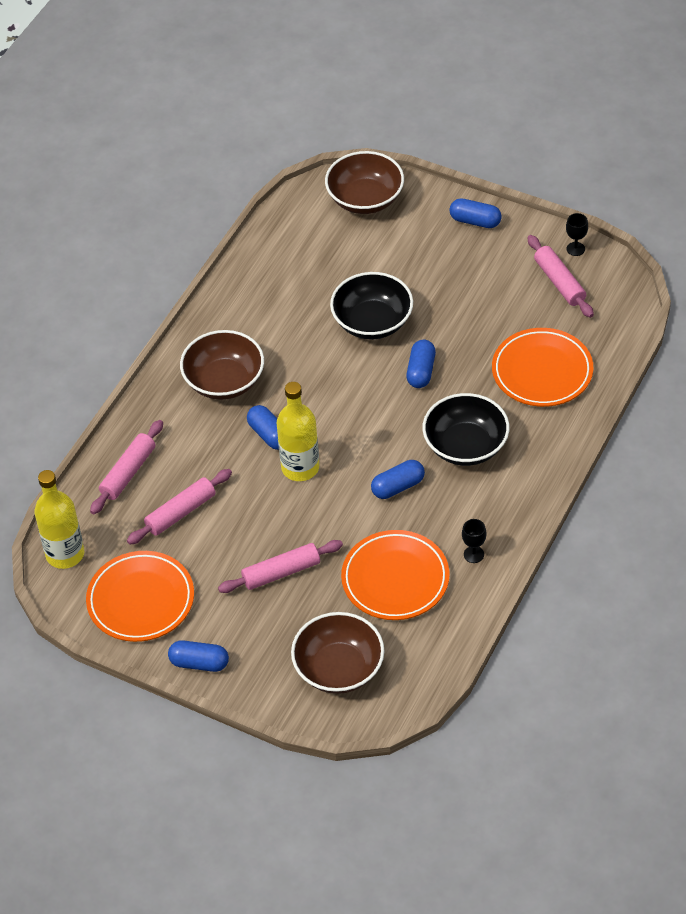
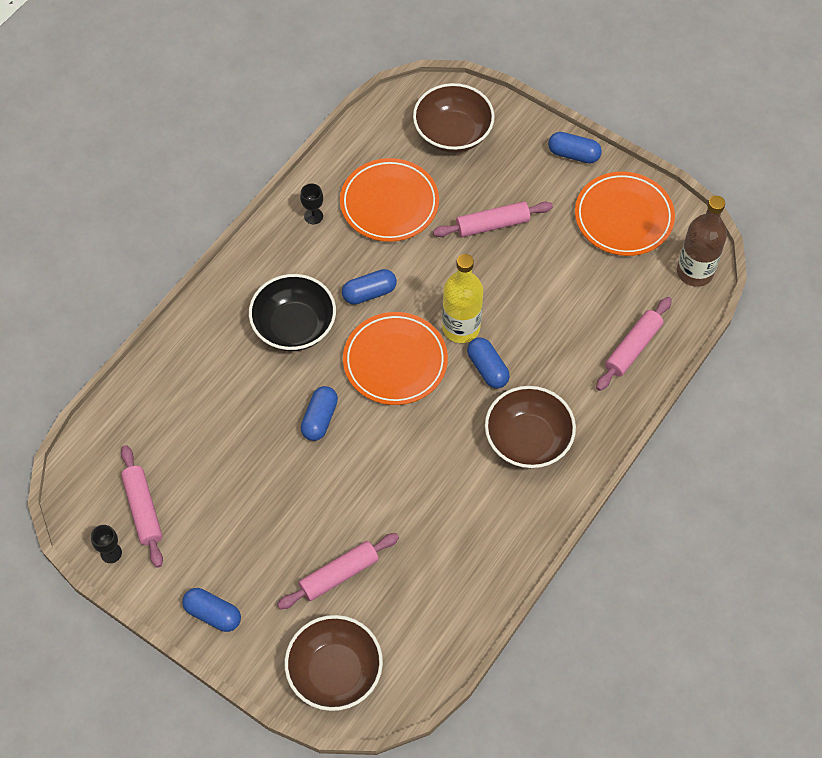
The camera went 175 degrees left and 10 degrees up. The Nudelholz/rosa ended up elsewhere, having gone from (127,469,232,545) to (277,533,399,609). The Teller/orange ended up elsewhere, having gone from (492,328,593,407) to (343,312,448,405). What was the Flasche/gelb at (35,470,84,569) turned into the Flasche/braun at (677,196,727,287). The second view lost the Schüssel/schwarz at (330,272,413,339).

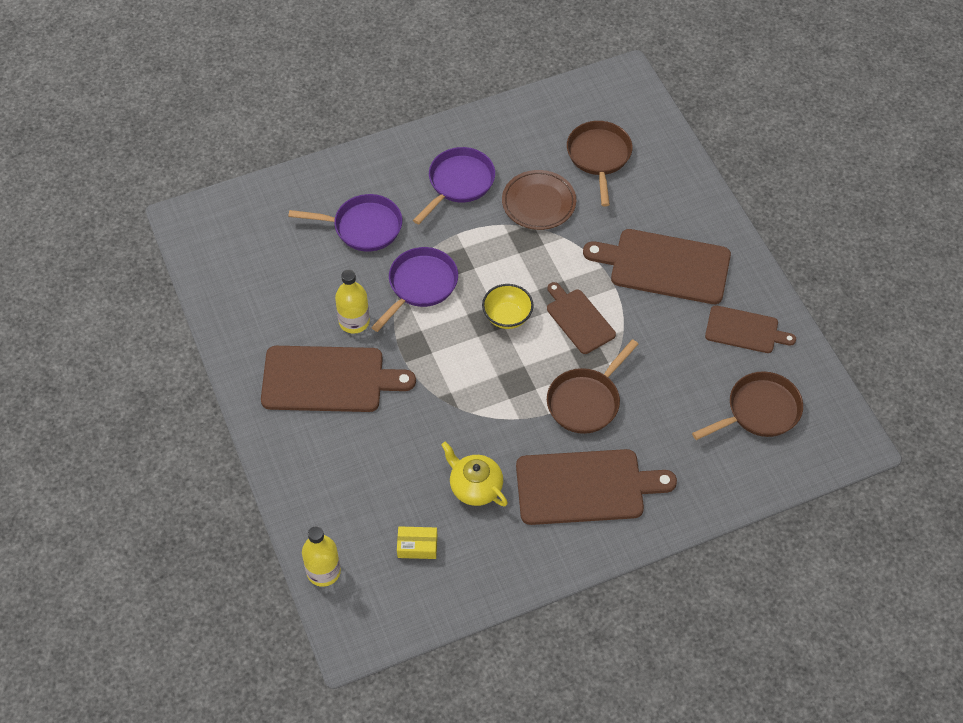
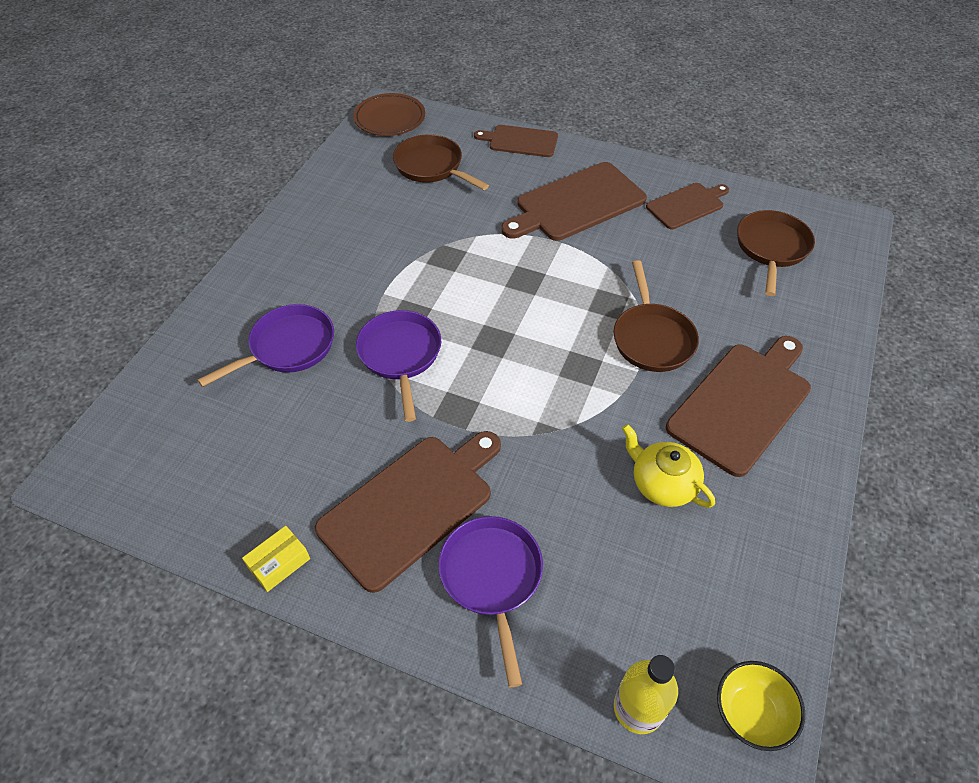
The camera went 45 degrees left and 5 degrees down. The Schachtel/gelb ended up elsewhere, having gone from (397,526,437,559) to (242,526,310,592). The Teller/braun ended up elsewhere, having gone from (502,170,576,230) to (353,93,425,136). The Pfanne/lila ended up elsewhere, having gone from (413,147,495,225) to (438,516,543,687). The Schneidebrett/braun ended up elsewhere, having gone from (547,282,616,354) to (474,125,558,157). The Teekanne/gelb at (441,441,508,506) ended up facing another way, 45 degrees clockwise from before. The Schüssel/gelb ended up elsewhere, having gone from (482,284,534,329) to (717,661,805,751). The second view lost the Flasche/gelb at (335,270,370,334).

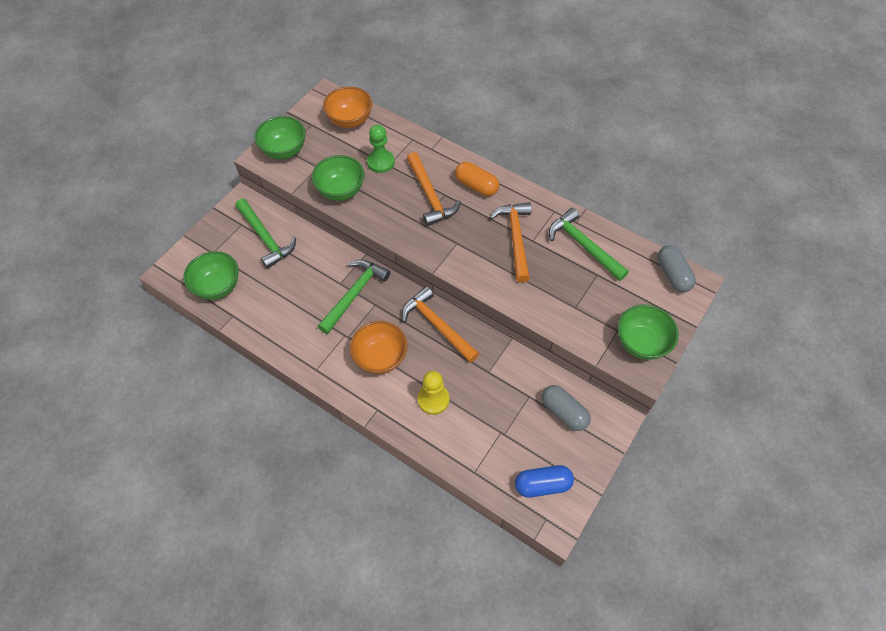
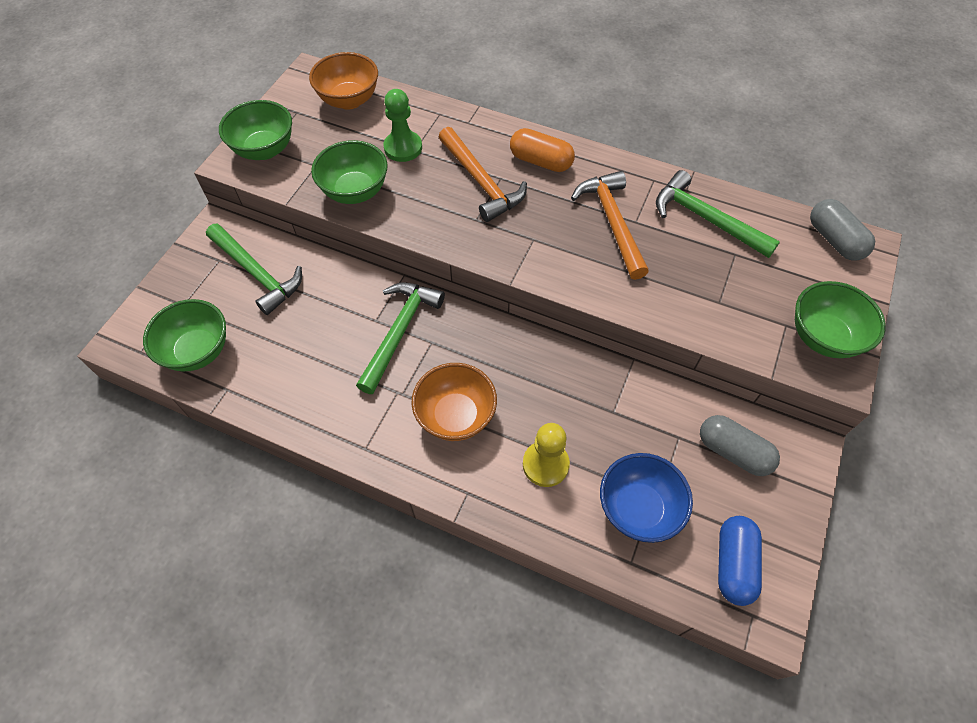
The camera went 10 degrees left and 0 degrees up. The second view gained the Schüssel/blau at (600,453,693,543). The Kapsel/blau at (515,465,574,498) ended up facing another way, 60 degrees counterclockwise from before. The second view lost the Hammer/orange at (402,286,479,363).

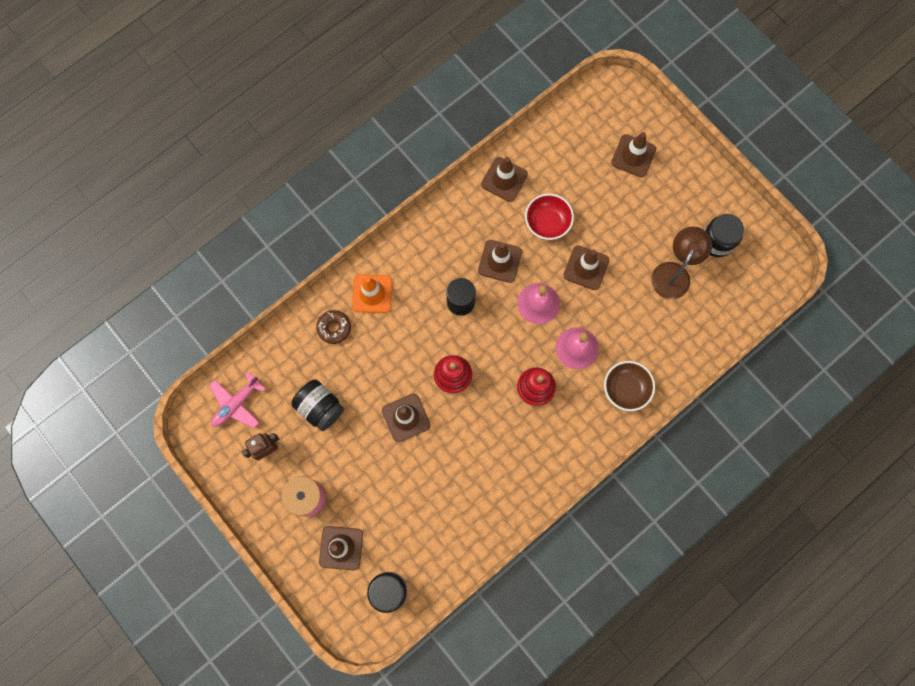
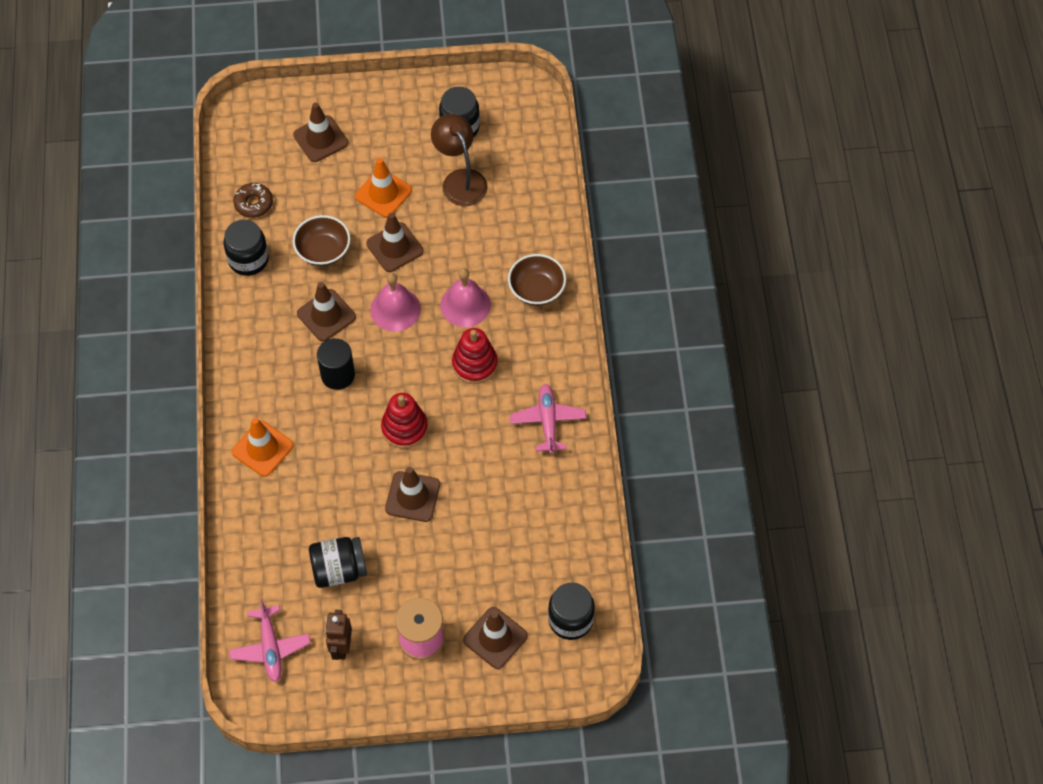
The camera went 55 degrees left and 15 degrees down. Where the Leitkegel/braun stood at (481,157,528,202), the Einmachglas/schwarz came to stand at (223,219,269,276). The Donut/braun ended up elsewhere, having gone from (316,310,351,344) to (233,183,273,218). What was the Schüssel/rot at (525,194,574,240) turned into the Schüssel/braun at (293,215,351,266). The second view gained the Leitkegel/orange at (355,158,412,218). The second view gained the Flugzeug/rosa at (510,384,586,454).

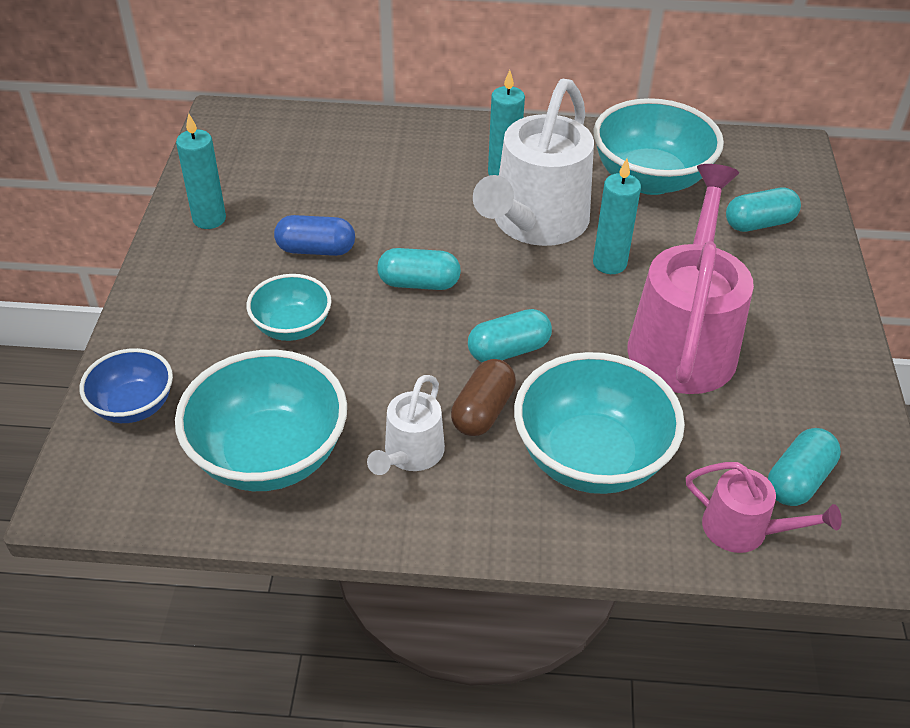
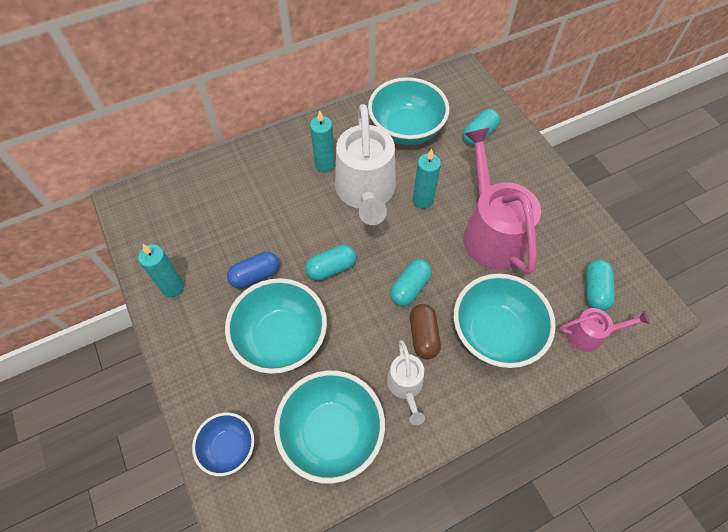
The camera went 30 degrees left and 15 degrees up. The size of the Schüssel/türkis at (246,274,331,341) changed by a factor of 1.76.

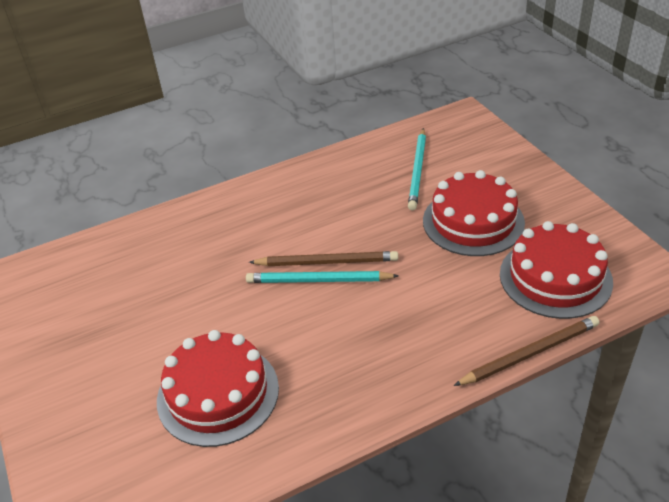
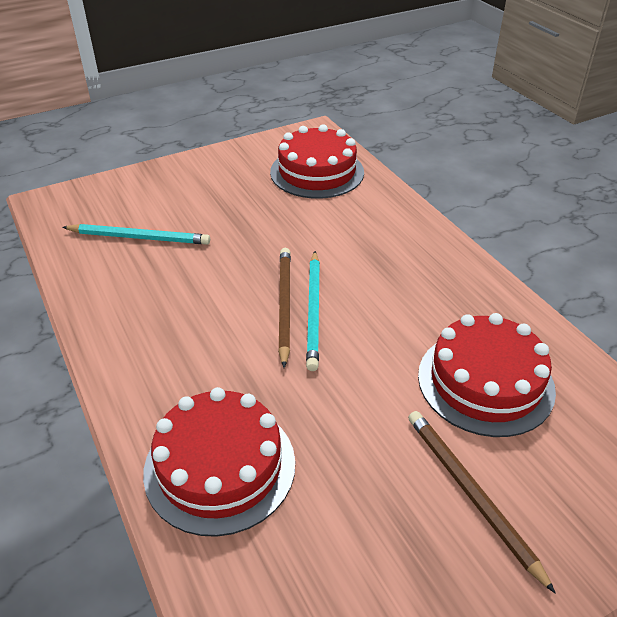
The camera went 95 degrees left and 0 degrees up. The Kuchen/rot ended up elsewhere, having gone from (423,170,525,256) to (143,387,295,537). The Bleistift/braun ended up elsewhere, having gone from (454,316,600,386) to (408,411,556,594).

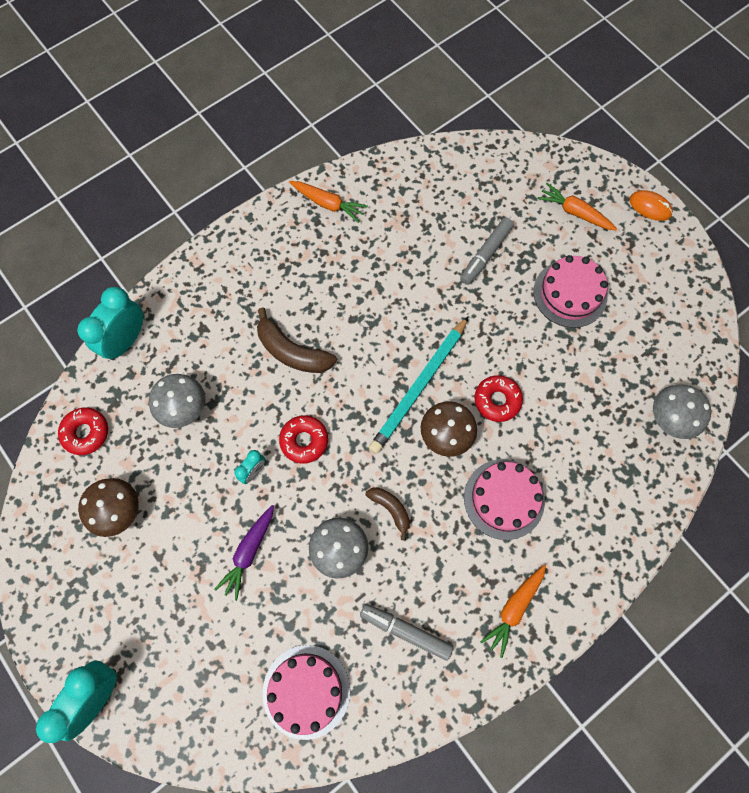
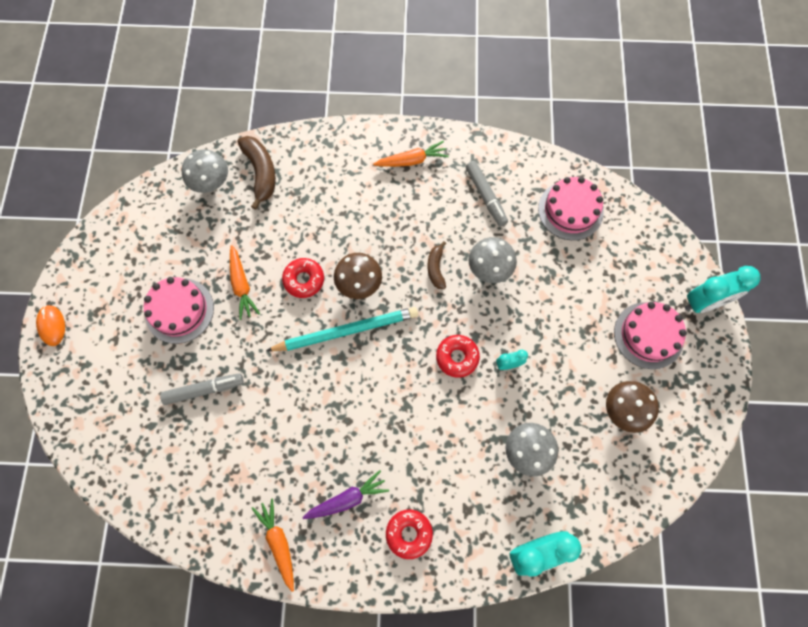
The camera went 140 degrees left and 0 degrees up. The Karotte/orange ended up elsewhere, having gone from (537,183,617,230) to (230,245,260,320). The Banane/braun ended up elsewhere, having gone from (257,308,337,373) to (237,136,276,210). The Karotte/lila ended up elsewhere, having gone from (214,505,274,601) to (302,470,389,519). The Donut/rot ended up elsewhere, having gone from (58,407,108,455) to (386,510,433,559). The Kuchen/rosa ended up elsewhere, having gone from (464,459,545,540) to (614,302,687,369).

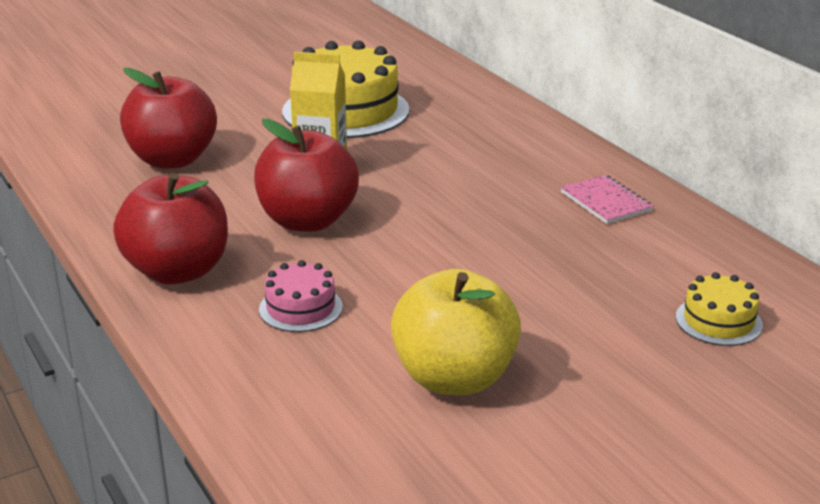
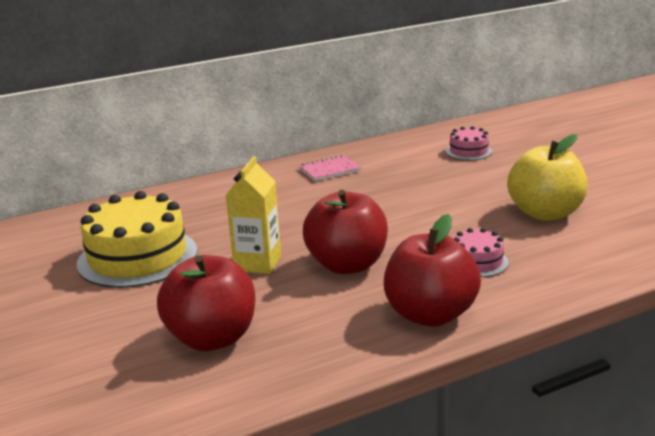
The camera went 85 degrees left and 5 degrees down. What was the Kuchen/gelb at (676,272,763,346) turned into the Kuchen/rosa at (446,126,492,160).

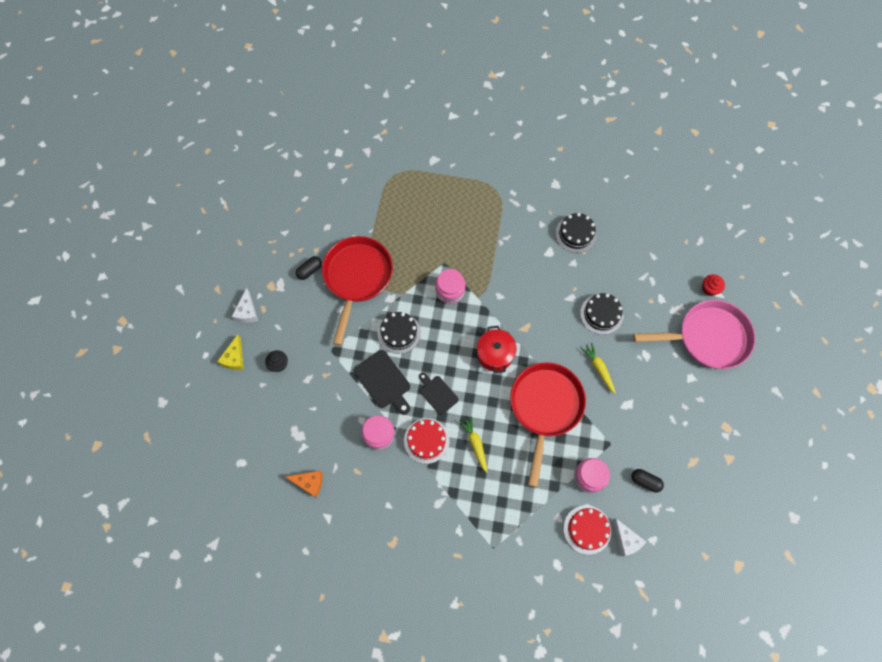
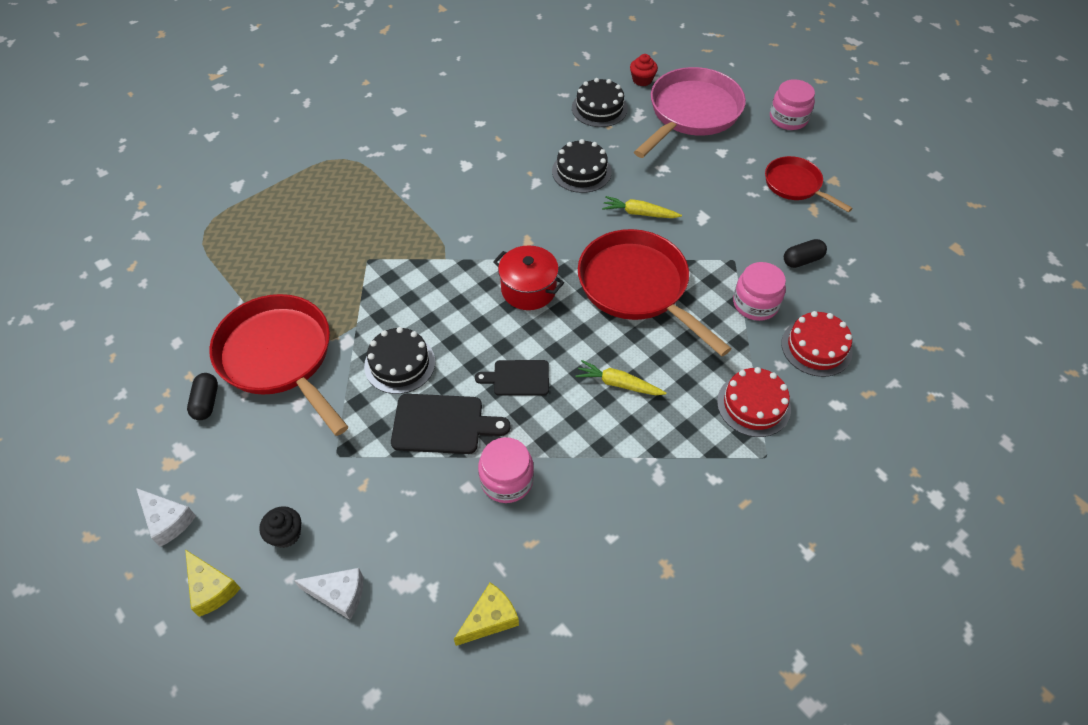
The camera went 50 degrees left and 15 degrees down. The Käse/weiß ended up elsewhere, having gone from (613,518,646,556) to (294,568,363,620). What was the Käse/orange at (285,471,322,497) turned into the Käse/gelb at (454,583,519,646). The Kuchen/schwarz ended up elsewhere, having gone from (556,213,597,253) to (572,78,628,127). The Kuchen/rot ended up elsewhere, having gone from (404,418,450,464) to (717,367,791,437). The second view gained the Pfanne/rot at (765,156,853,212). The Einmachglas/rosa ended up elsewhere, having gone from (435,269,466,304) to (770,79,815,130).

